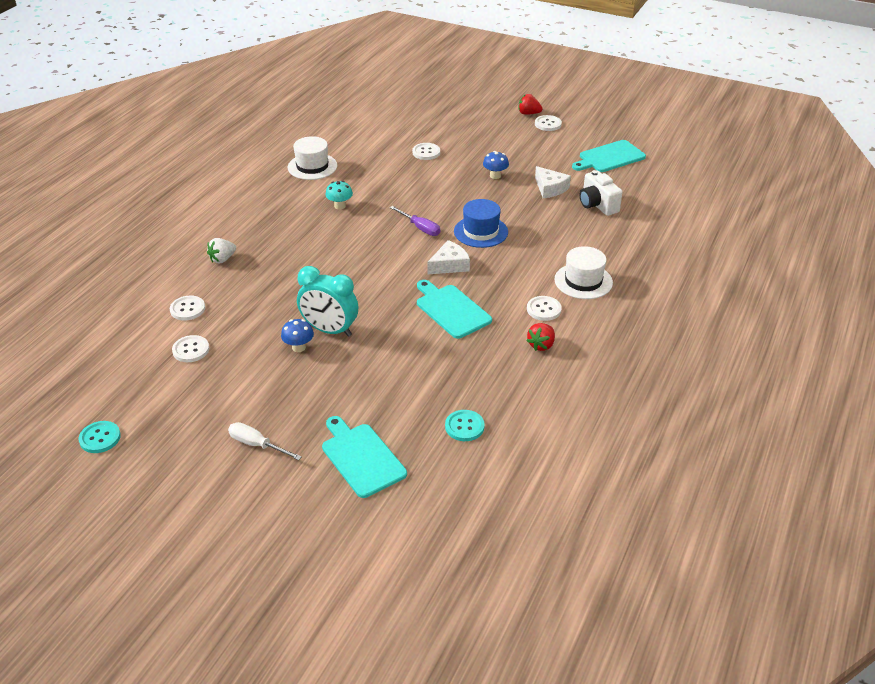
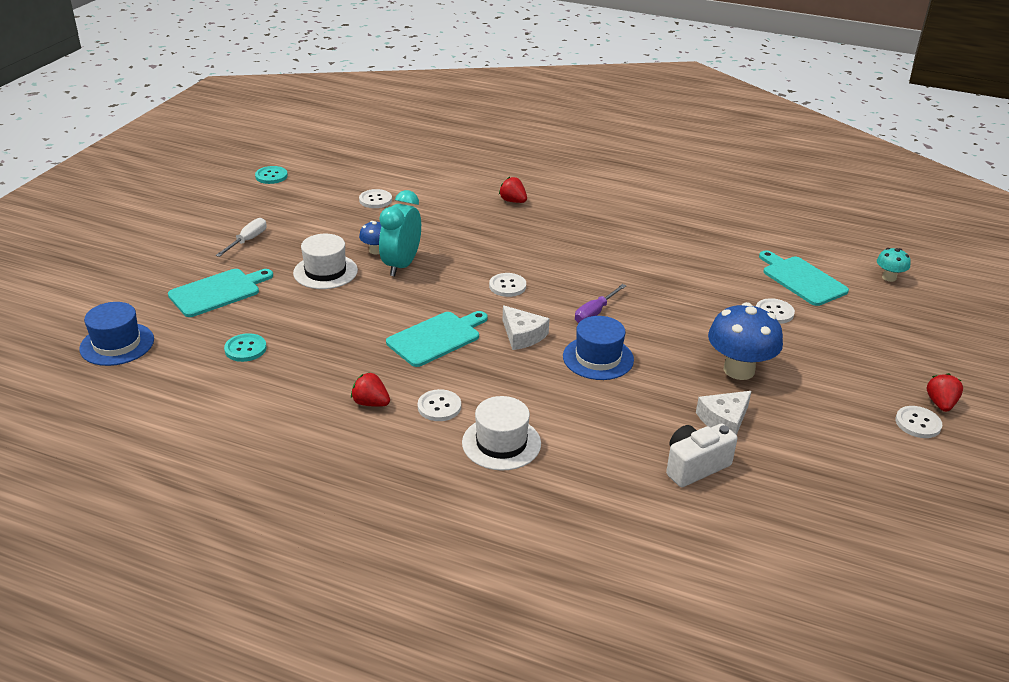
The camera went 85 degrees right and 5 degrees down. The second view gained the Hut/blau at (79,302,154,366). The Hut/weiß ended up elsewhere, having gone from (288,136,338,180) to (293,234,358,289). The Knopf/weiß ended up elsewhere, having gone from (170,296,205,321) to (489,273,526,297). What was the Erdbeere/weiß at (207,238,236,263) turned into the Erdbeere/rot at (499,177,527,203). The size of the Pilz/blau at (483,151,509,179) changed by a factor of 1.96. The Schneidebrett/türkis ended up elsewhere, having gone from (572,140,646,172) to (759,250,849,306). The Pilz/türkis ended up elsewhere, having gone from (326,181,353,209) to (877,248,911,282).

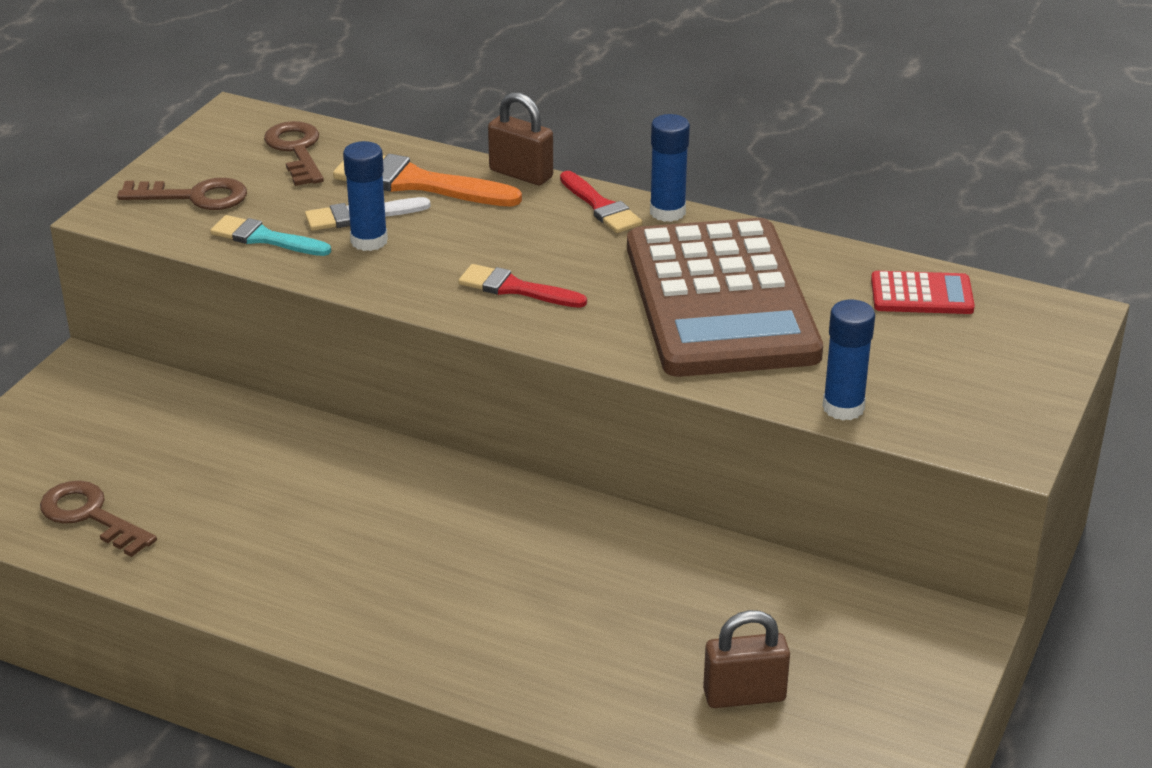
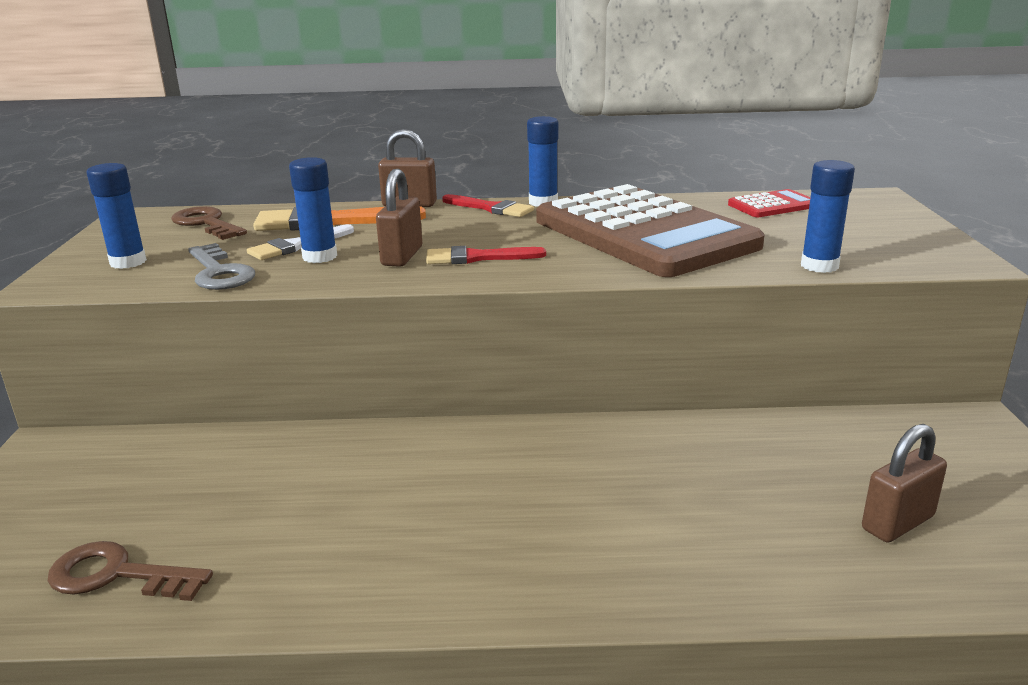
The camera went 25 degrees left and 10 degrees down. Where the Schlüssel/braun stood at (117,178,247,210), the Klebestift/blau came to stand at (86,163,147,269). Where the Pinsel/türkis stood at (210,215,331,256), the Schlüssel/grau came to stand at (188,243,255,290). The second view gained the Vorhängeschloss/braun at (376,169,422,267).

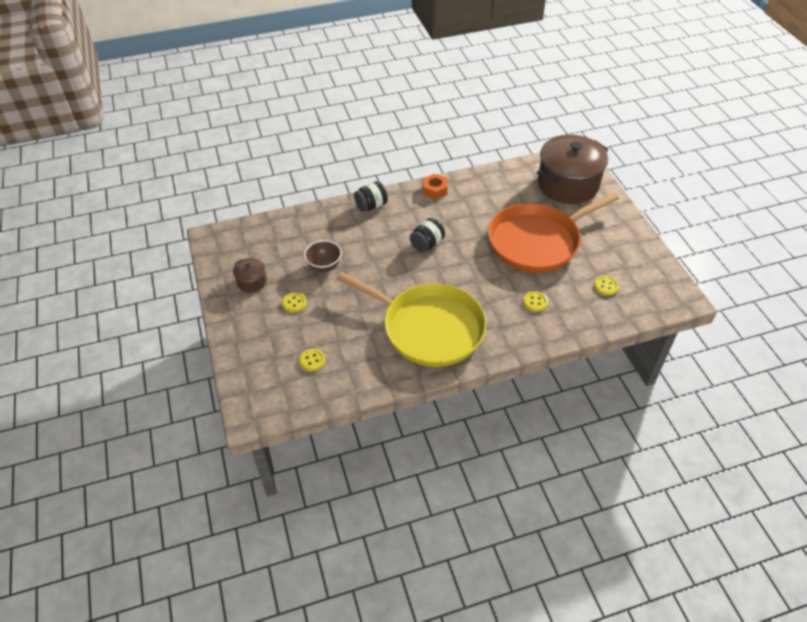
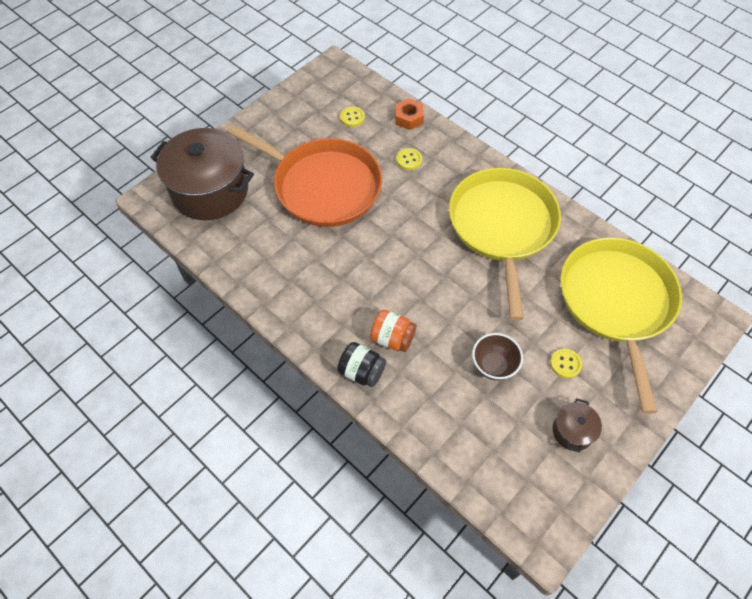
The camera went 120 degrees left and 10 degrees up. The second view gained the Einmachglas/orange at (370,309,416,352). The Sechskantmutter/orange ended up elsewhere, having gone from (423,174,448,199) to (395,98,424,130). Where the Knopf/gelb stood at (299,348,325,371), the Pfanne/gelb came to stand at (561,237,682,414). The second view lost the Einmachglas/schwarz at (410,218,445,252).

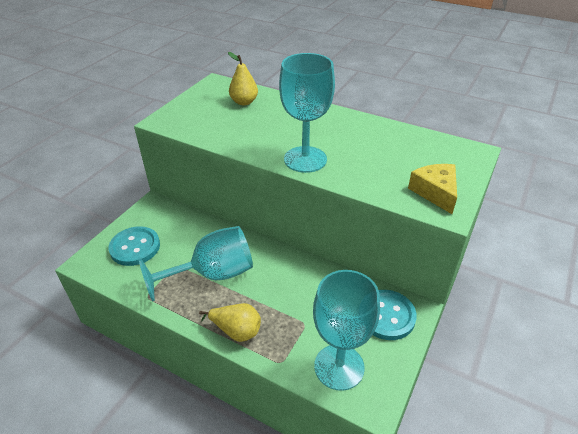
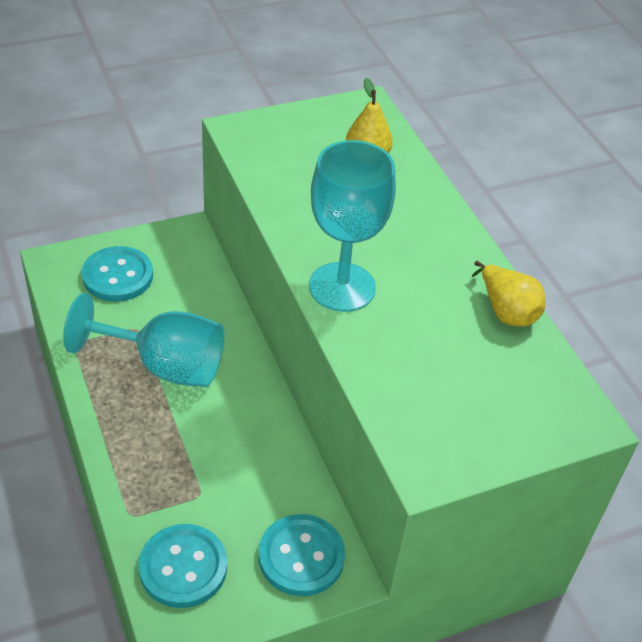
The camera went 35 degrees right and 5 degrees up. Where the Kelch/türkis stood at (313,270,380,391), the Knopf/türkis came to stand at (139,524,227,608). The Birne/gelb ended up elsewhere, having gone from (199,303,261,342) to (472,261,545,327). The second view lost the Käse/gelb at (408,164,457,214).

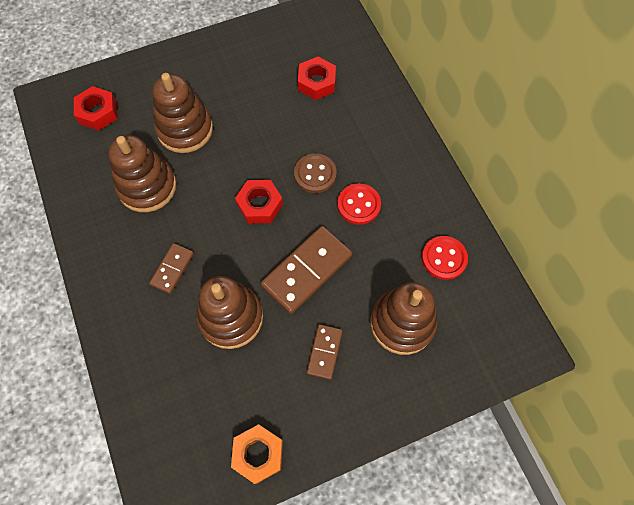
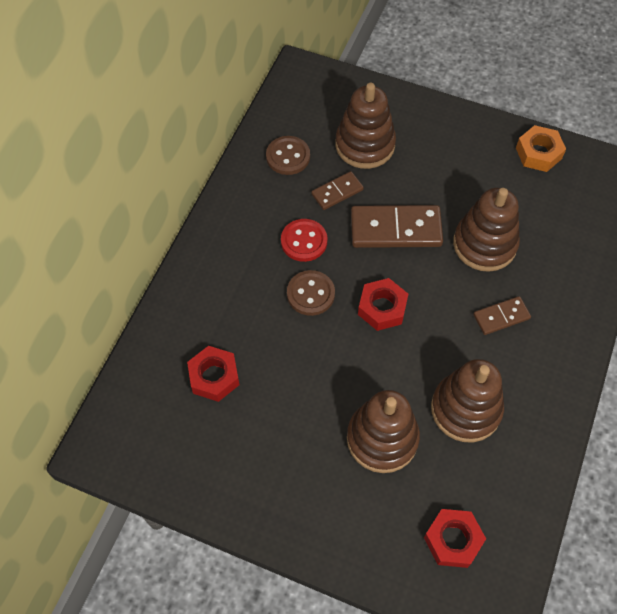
The camera went 135 degrees left and 5 degrees down. What was the Knopf/rot at (422,236,468,280) turned into the Knopf/braun at (266,136,310,175). The Dominostein/braun ended up elsewhere, having gone from (307,324,343,380) to (311,171,364,210).

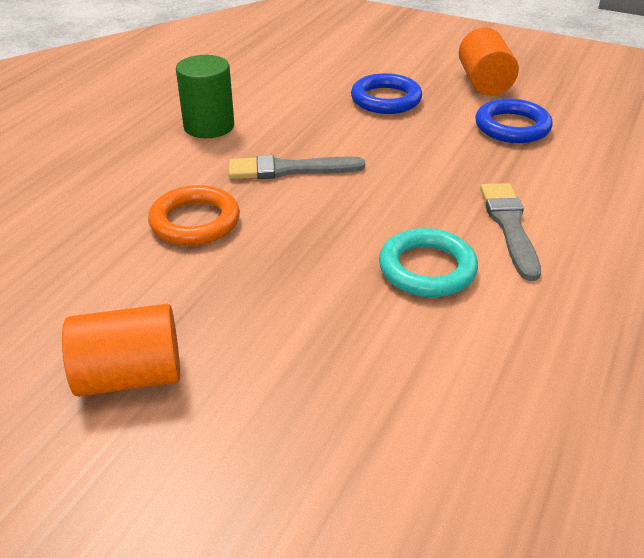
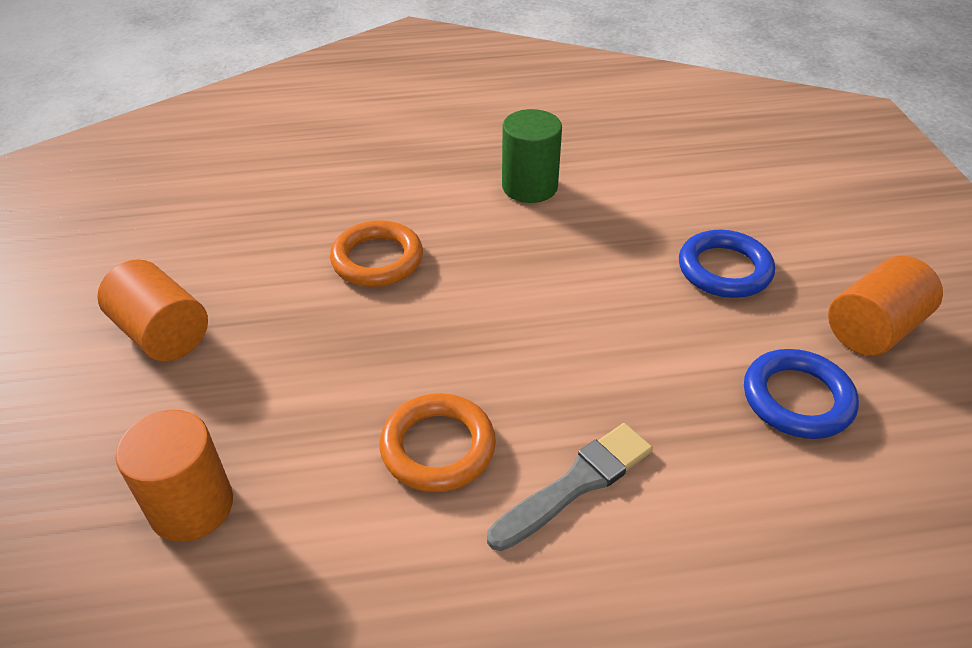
The camera went 55 degrees right and 5 degrees up. The second view gained the Vollzylinder/orange at (115,410,233,542). What was the Ring/türkis at (379,228,478,297) turned into the Ring/orange at (379,393,496,492). The second view lost the Pinsel/grau at (229,155,365,179).

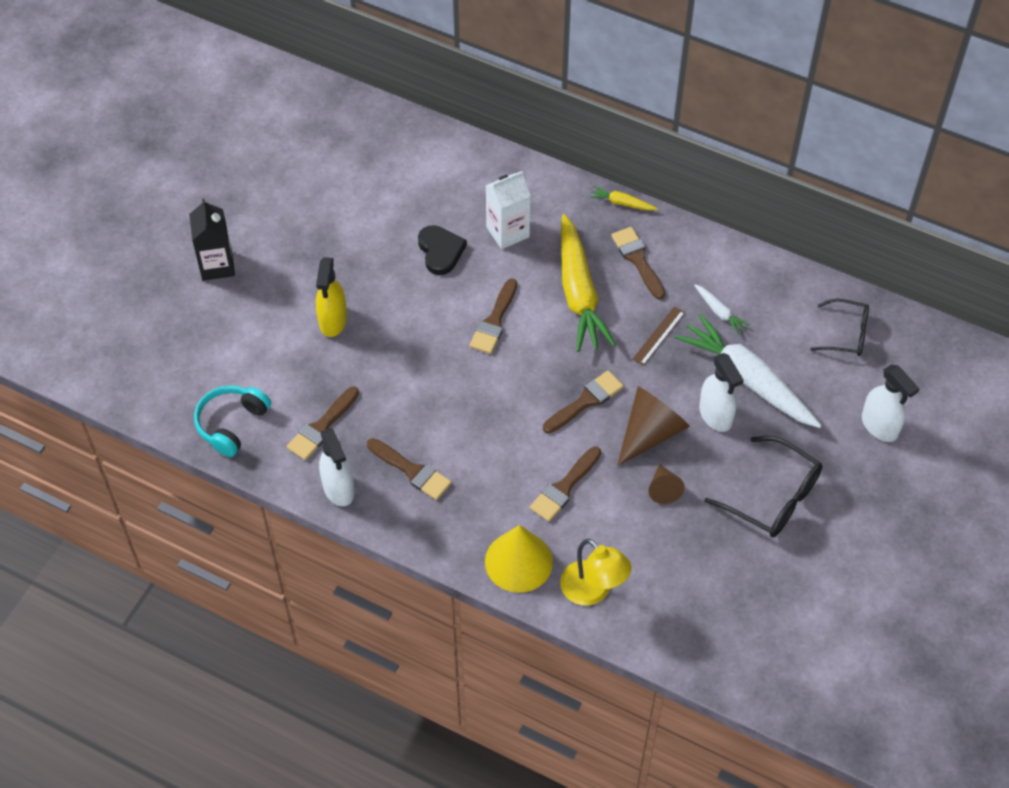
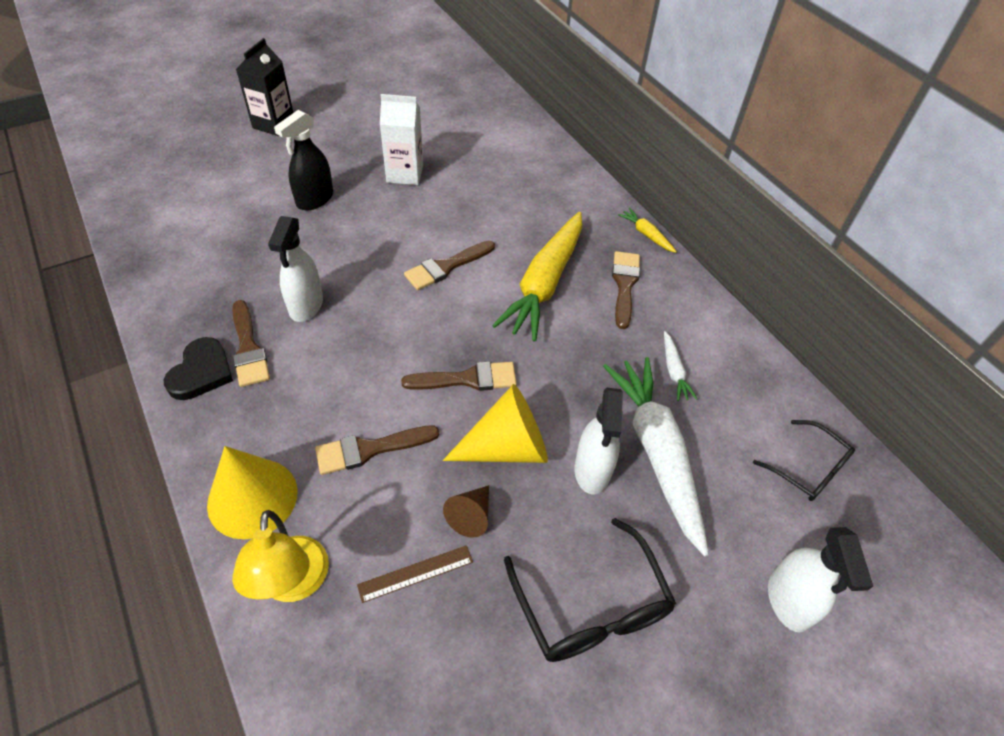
The camera went 30 degrees right and 5 degrees down. The Herz/schwarz ended up elsewhere, having gone from (418,225,467,275) to (164,337,233,400). The Sprühflasche/weiß ended up elsewhere, having gone from (319,428,355,506) to (268,216,323,322). What was the Sprühflasche/gelb at (316,257,347,337) turned into the Sprühflasche/schwarz at (274,110,333,210). The Lineal/braun ended up elsewhere, having gone from (632,306,685,366) to (357,545,473,603). The Getränkekarton/weiß ended up elsewhere, having gone from (486,171,531,249) to (380,94,423,185). What was the Kegel/braun at (617,386,690,466) turned into the Kegel/gelb at (443,384,548,463). The second view lost the Kopfhörer/türkis at (194,385,271,457). The second view lost the Pinsel/braun at (287,387,359,460).

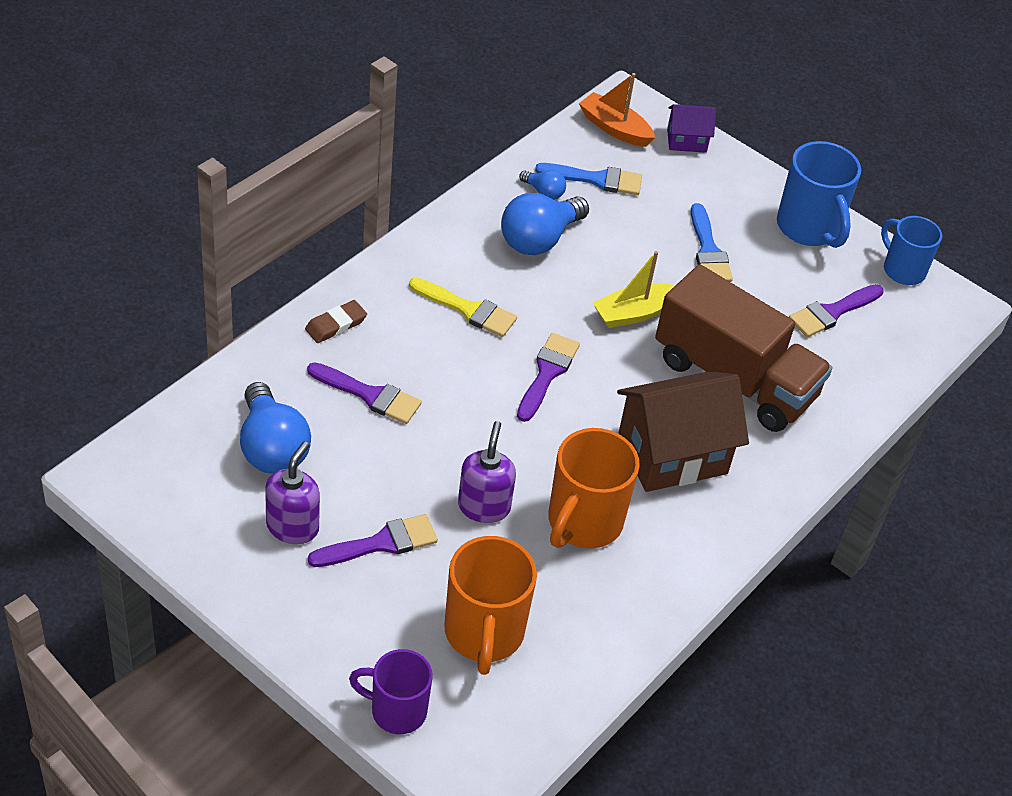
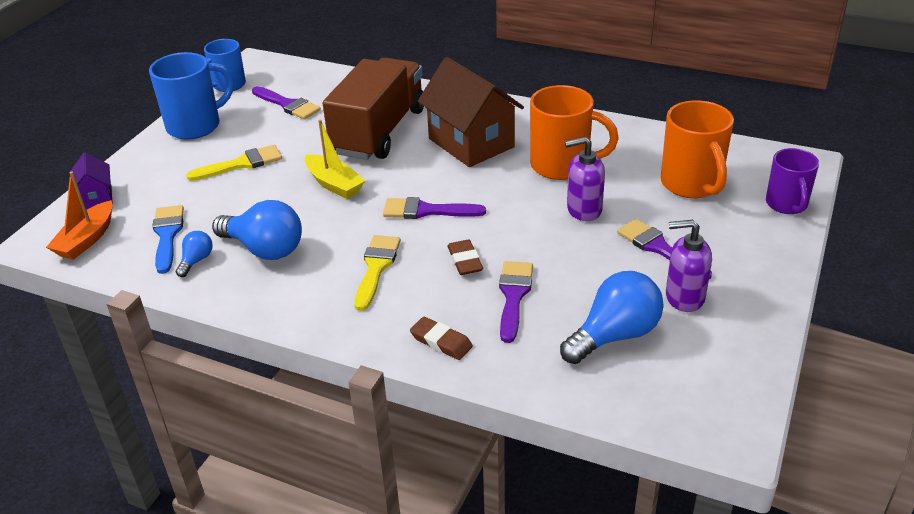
The camera went 100 degrees left and 10 degrees down. What was the Pinsel/blau at (691,203,733,282) turned into the Pinsel/gelb at (186,145,282,181). The second view gained the Radiergummi/braun at (447,240,483,275). The Tasse/orange at (444,536,537,675) ended up facing another way, 90 degrees clockwise from before.

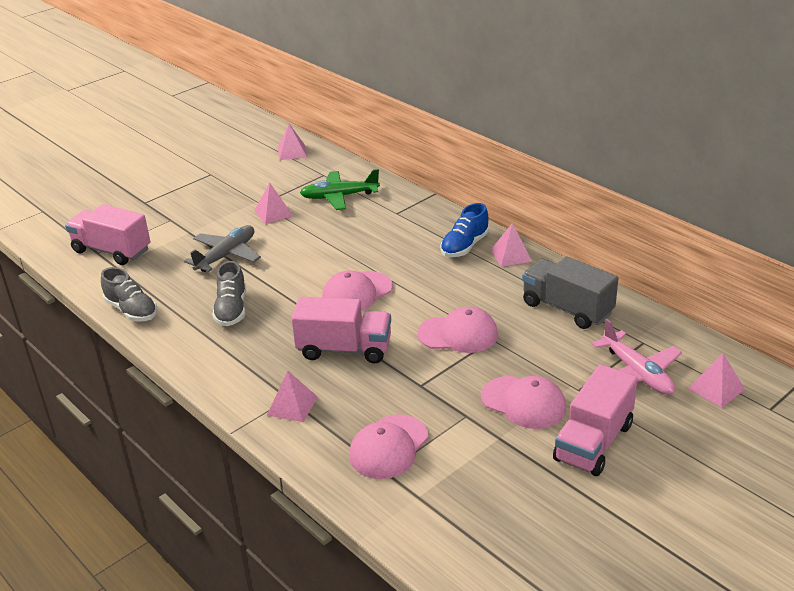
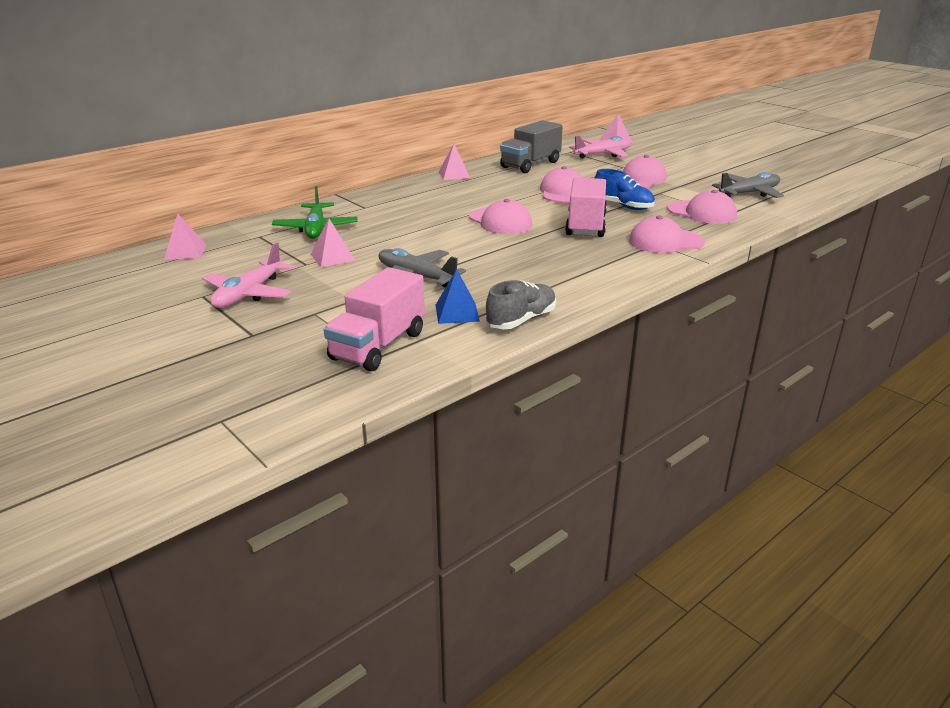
The camera went 90 degrees left and 5 degrees down. The second view gained the Flugzeug/rosa at (202,243,294,308). The second view gained the Pyramide/blau at (436,269,480,324). The Schuh/blau ended up elsewhere, having gone from (440,203,489,257) to (595,169,655,210). Where the Pyramide/rosa stood at (267,371,318,422), the Kappe/rosa came to stand at (629,215,705,253). The second view gained the Flugzeug/grau at (712,172,784,198). The second view lost the Schuh/grau at (212,261,246,326). The second view lost the Lastwagen/rosa at (553,364,638,476).

